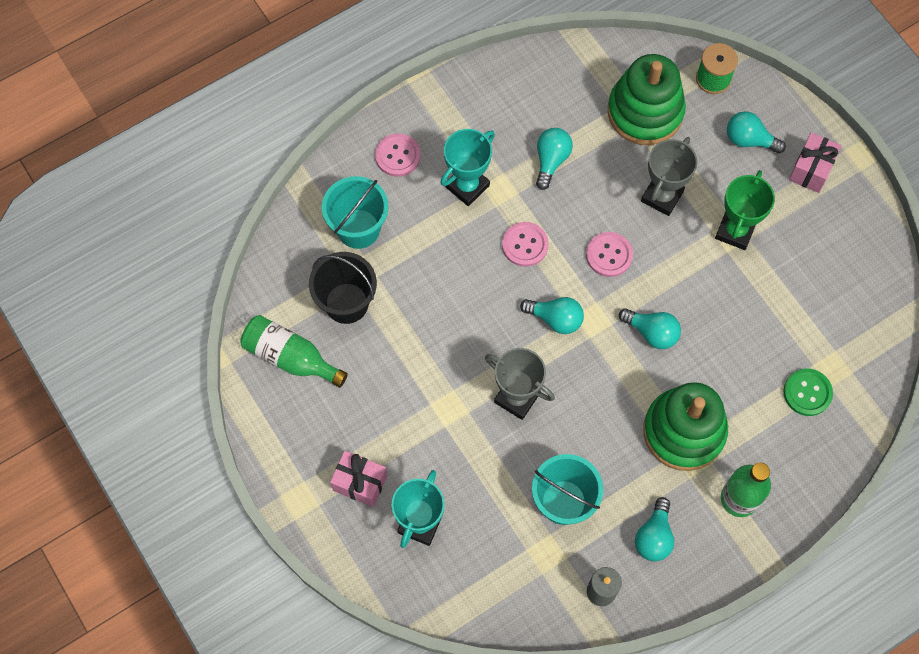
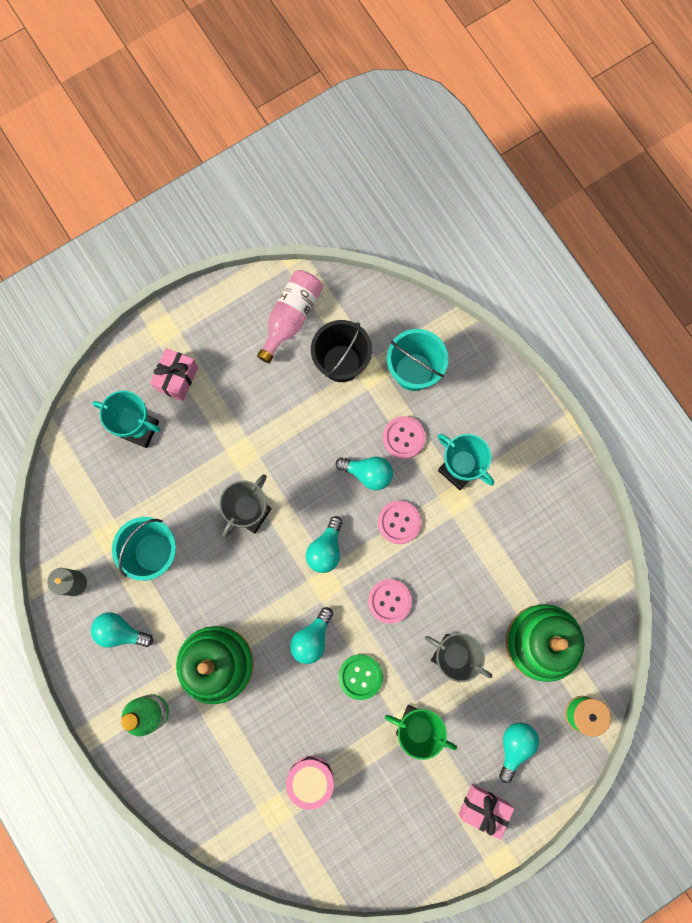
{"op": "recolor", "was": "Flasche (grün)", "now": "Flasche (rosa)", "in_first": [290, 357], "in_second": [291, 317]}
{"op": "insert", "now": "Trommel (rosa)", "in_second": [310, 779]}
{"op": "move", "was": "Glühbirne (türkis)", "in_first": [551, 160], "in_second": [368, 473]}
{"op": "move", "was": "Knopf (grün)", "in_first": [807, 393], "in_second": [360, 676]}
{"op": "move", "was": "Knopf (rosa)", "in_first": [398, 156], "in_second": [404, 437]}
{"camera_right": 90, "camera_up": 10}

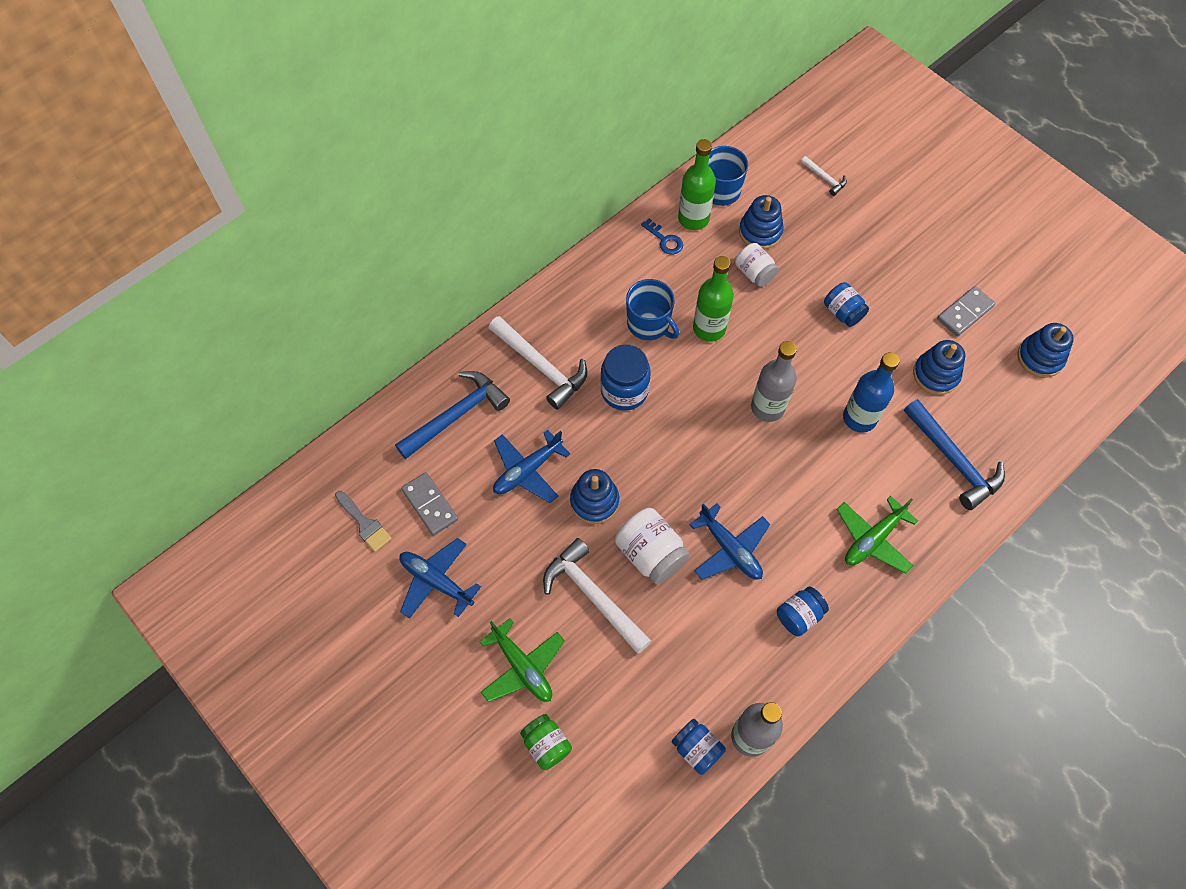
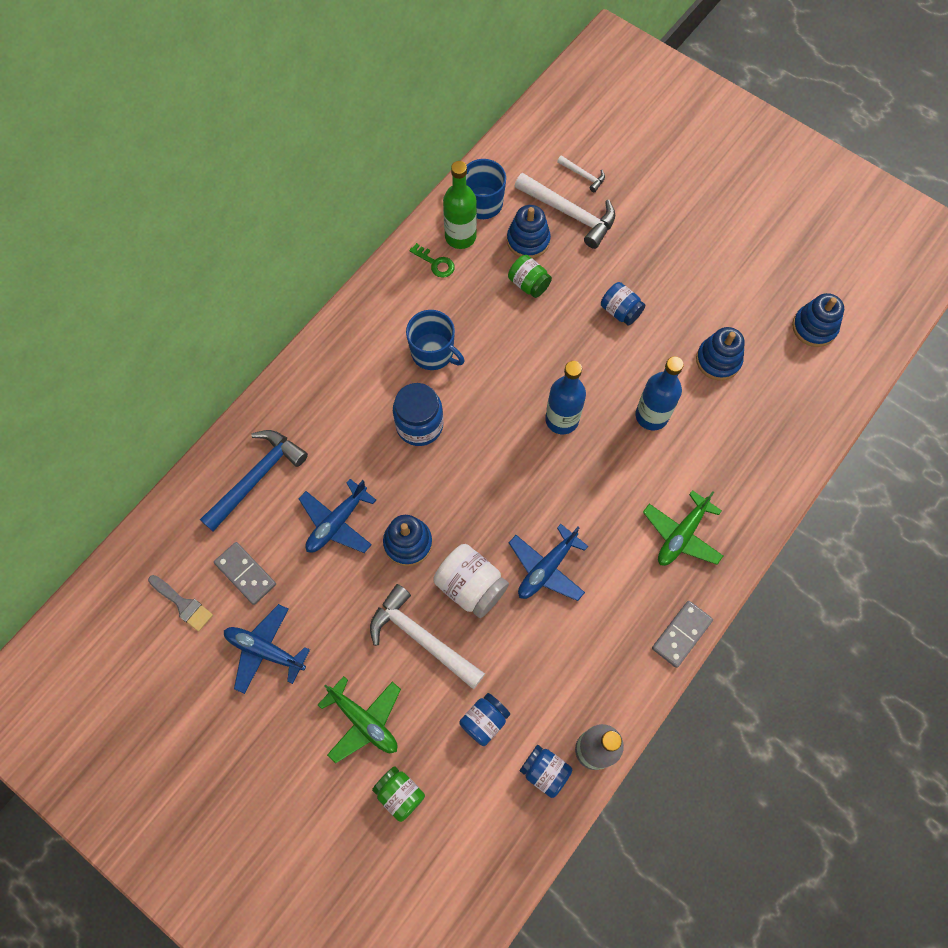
{"op": "recolor", "was": "Schlüssel (blau)", "now": "Schlüssel (grün)", "in_first": [665, 240], "in_second": [435, 263]}
{"op": "move", "was": "Einmachglas (blau)", "in_first": [799, 615], "in_second": [484, 721]}
{"op": "recolor", "was": "Einmachglas (weiß)", "now": "Einmachglas (grün)", "in_first": [754, 273], "in_second": [528, 284]}
{"op": "rotate", "was": "Flugzeug (blau)", "in_first": [730, 549], "in_second": [546, 568], "clockwise": 90}
{"op": "move", "was": "Hammer (weiß)", "in_first": [541, 367], "in_second": [569, 213]}
{"op": "recolor", "was": "Flasche (grau)", "now": "Flasche (blau)", "in_first": [767, 407], "in_second": [562, 419]}
{"op": "move", "was": "Dominostein (grau)", "in_first": [965, 312], "in_second": [681, 634]}
{"op": "delete", "was": "Flasche (grün)", "in_first": [709, 328]}
{"op": "delete", "was": "Hammer (blau)", "in_first": [953, 460]}
{"camera_right": -10, "camera_up": 5}

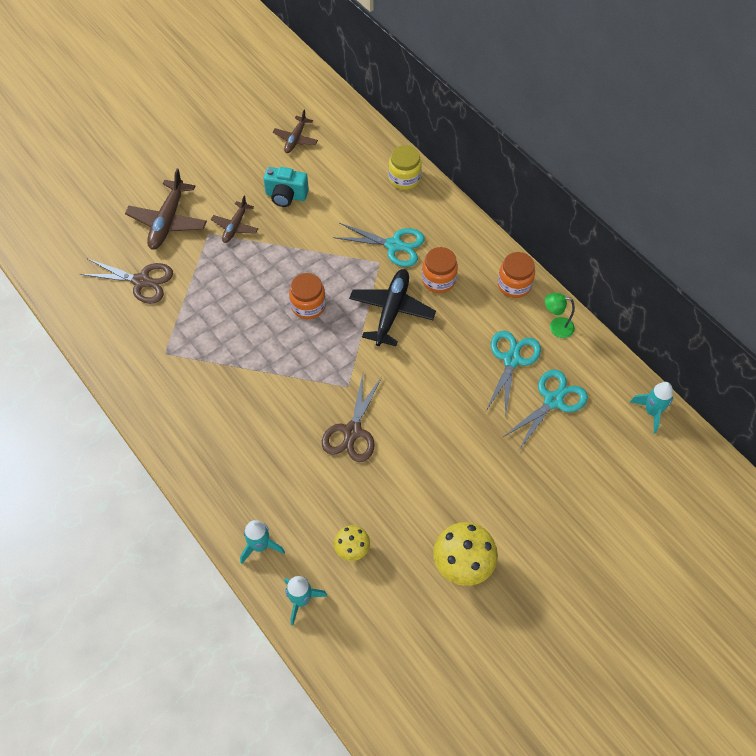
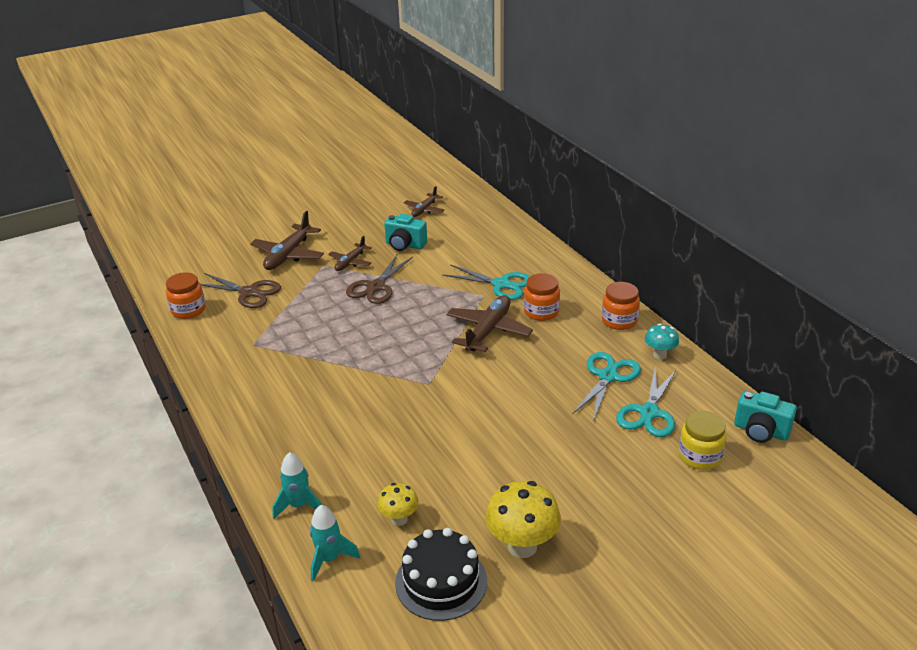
{"op": "move", "was": "Einmachglas (orange)", "in_first": [308, 306], "in_second": [188, 310]}
{"op": "move", "was": "Schere (braun)", "in_first": [352, 431], "in_second": [376, 287]}
{"op": "insert", "now": "Kuchen (schwarz)", "in_second": [441, 582]}
{"op": "recolor", "was": "Flugzeug (schwarz)", "now": "Flugzeug (braun)", "in_first": [391, 311], "in_second": [488, 330]}
{"op": "rotate", "was": "Schere (türkis)", "in_first": [553, 400], "in_second": [649, 412], "clockwise": 150}
{"op": "replace", "was": "Lampe (grün)", "now": "Pilz (türkis)", "in_first": [556, 327], "in_second": [659, 355]}
{"op": "move", "was": "Einmachglas (gelb)", "in_first": [404, 178], "in_second": [700, 456]}
{"op": "replace", "was": "Rakete (türkis)", "now": "Kamera (türkis)", "in_first": [651, 412], "in_second": [760, 431]}
{"camera_right": 10, "camera_up": -25}

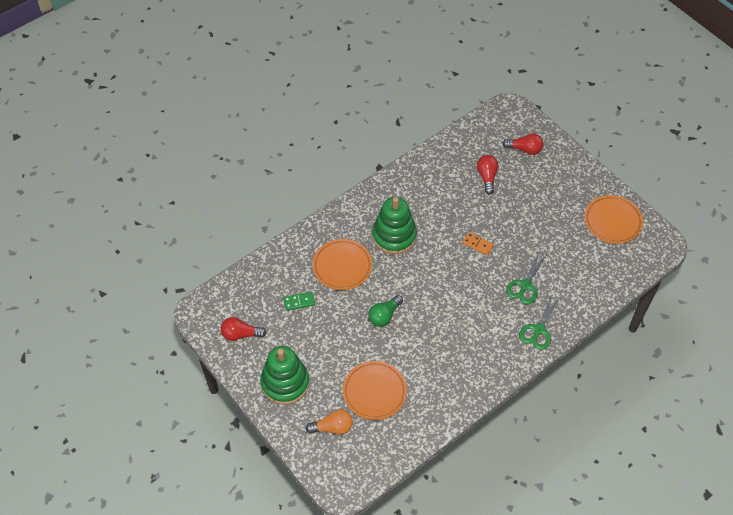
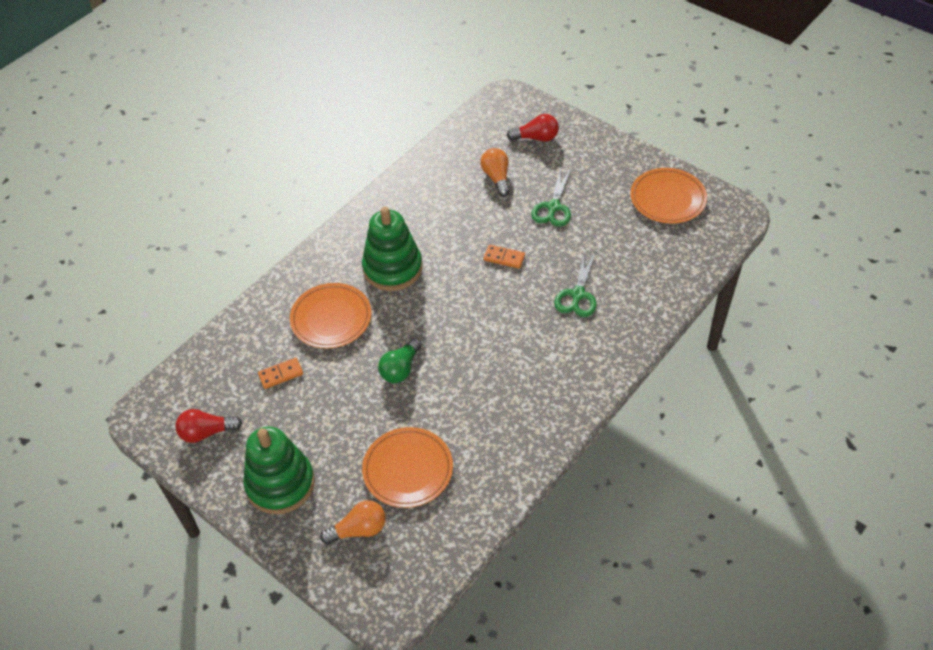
{"op": "recolor", "was": "Dominostein (grün)", "now": "Dominostein (orange)", "in_first": [299, 302], "in_second": [281, 374]}
{"op": "recolor", "was": "Glühbirne (rot)", "now": "Glühbirne (orange)", "in_first": [487, 177], "in_second": [496, 178]}
{"op": "move", "was": "Schere (grün)", "in_first": [538, 330], "in_second": [553, 207]}
{"camera_right": -10, "camera_up": -5}

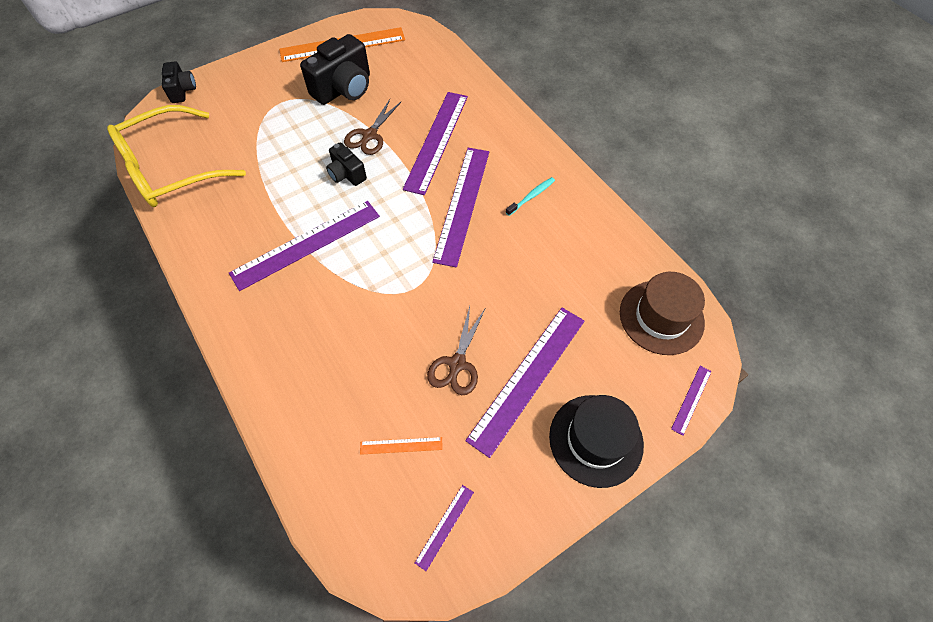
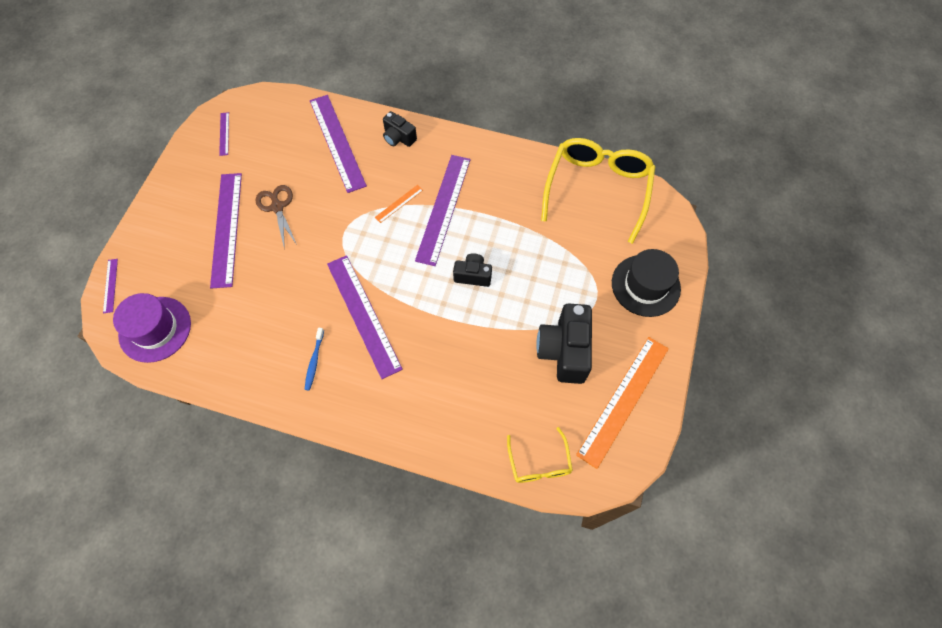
{"op": "recolor", "was": "Hut (braun)", "now": "Hut (lila)", "in_first": [661, 317], "in_second": [155, 329]}
{"op": "recolor", "was": "Zahnbürste (türkis)", "now": "Zahnbürste (blau)", "in_first": [531, 196], "in_second": [314, 361]}
{"op": "move", "was": "Lineal (lila)", "in_first": [436, 141], "in_second": [337, 142]}
{"op": "move", "was": "Lineal (orange)", "in_first": [401, 445], "in_second": [399, 203]}
{"op": "move", "was": "Kamera (schwarz)", "in_first": [182, 91], "in_second": [398, 138]}
{"op": "insert", "now": "Brille (gelb)", "in_second": [539, 462]}
{"op": "move", "was": "Hut (schwarz)", "in_first": [596, 440], "in_second": [645, 285]}
{"op": "delete", "was": "Schere (braun)", "in_first": [369, 136]}
{"camera_right": 140, "camera_up": 5}

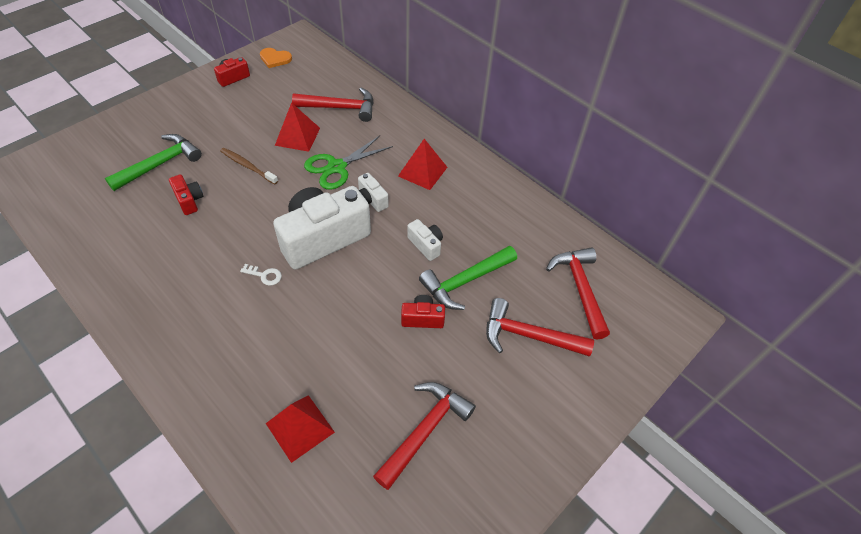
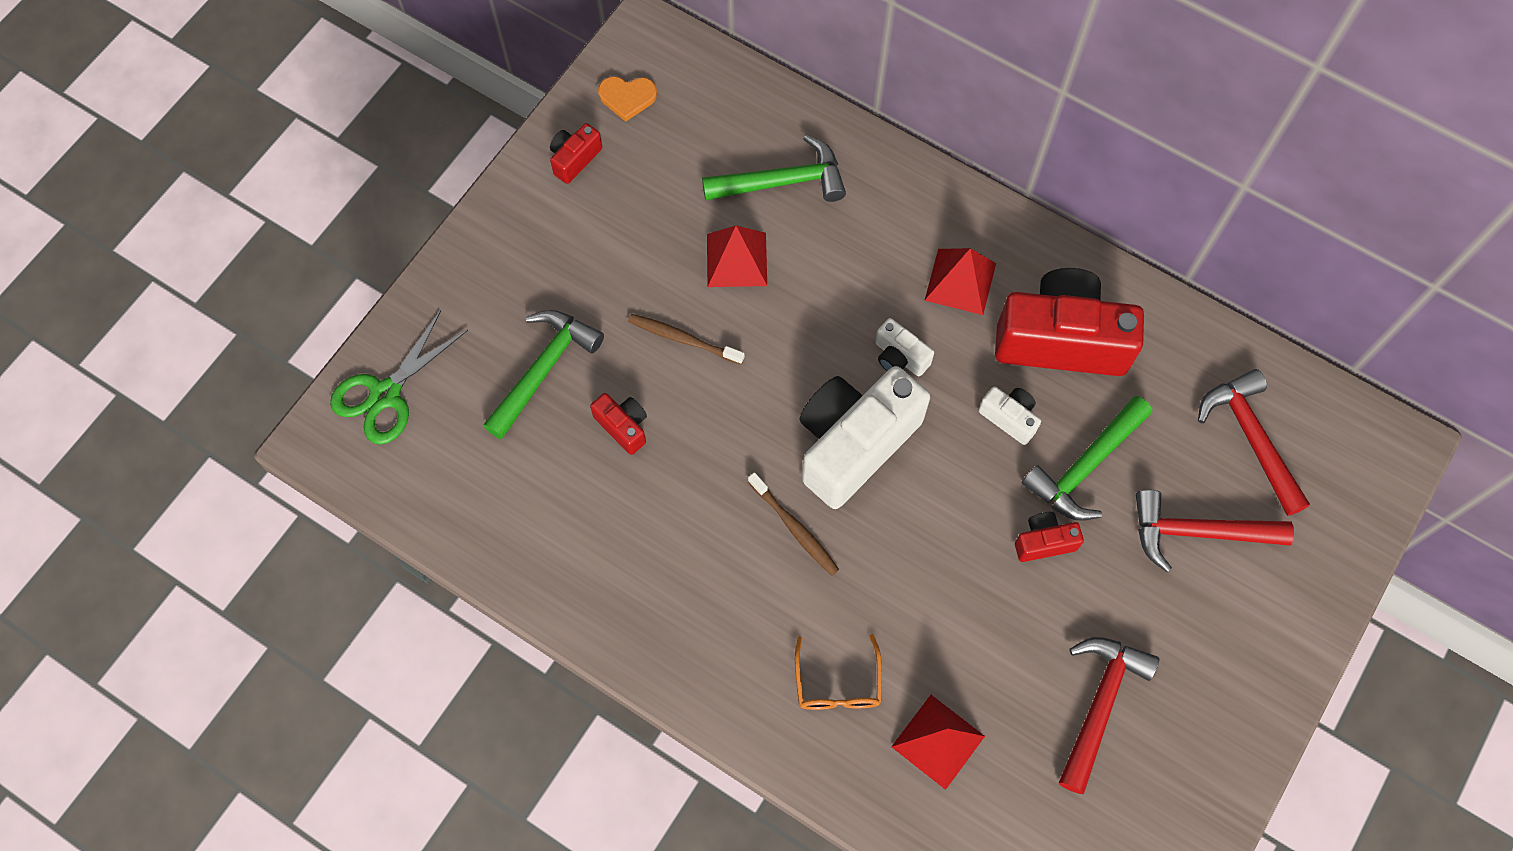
{"op": "move", "was": "Schere (grün)", "in_first": [337, 167], "in_second": [385, 394]}
{"op": "recolor", "was": "Hammer (rot)", "now": "Hammer (grün)", "in_first": [340, 108], "in_second": [783, 182]}
{"op": "replace", "was": "Schlüssel (weiß)", "now": "Zahnbürste (braun)", "in_first": [264, 275], "in_second": [795, 528]}
{"op": "insert", "now": "Brille (orange)", "in_second": [838, 683]}
{"op": "insert", "now": "Kamera (rot)", "in_second": [1061, 340]}
{"camera_right": -10, "camera_up": 15}

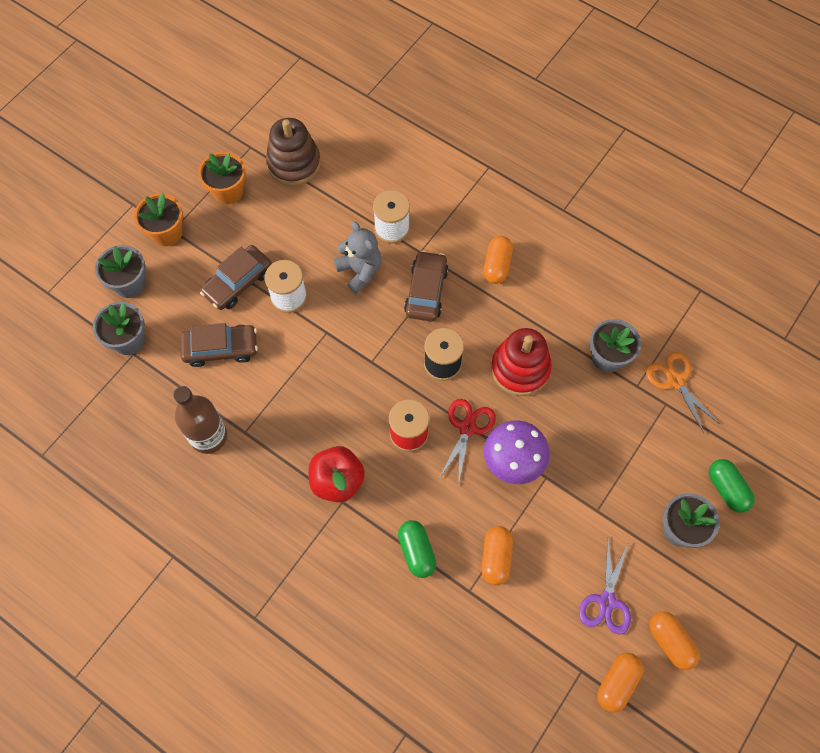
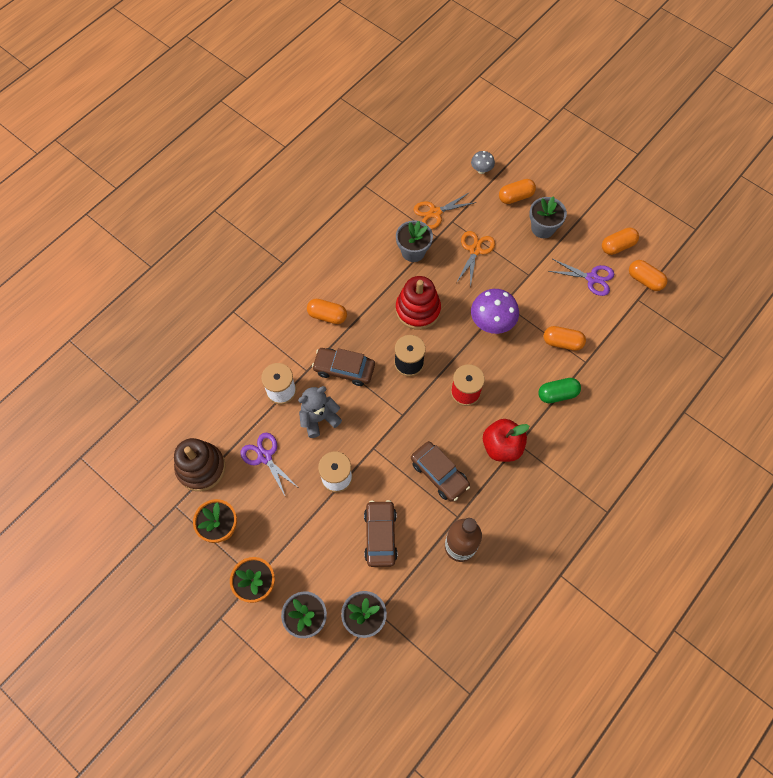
{"op": "insert", "now": "Schere (lila)", "in_second": [265, 457]}
{"op": "move", "was": "Auto (braun)", "in_first": [238, 282], "in_second": [439, 474]}
{"op": "insert", "now": "Schere (orange)", "in_second": [475, 250]}
{"op": "insert", "now": "Pilz (grau)", "in_second": [481, 170]}
{"op": "recolor", "was": "Kapsel (grün)", "now": "Kapsel (orange)", "in_first": [727, 489], "in_second": [515, 197]}
{"op": "delete", "was": "Schere (rot)", "in_first": [467, 428]}
{"camera_right": -85, "camera_up": 0}

